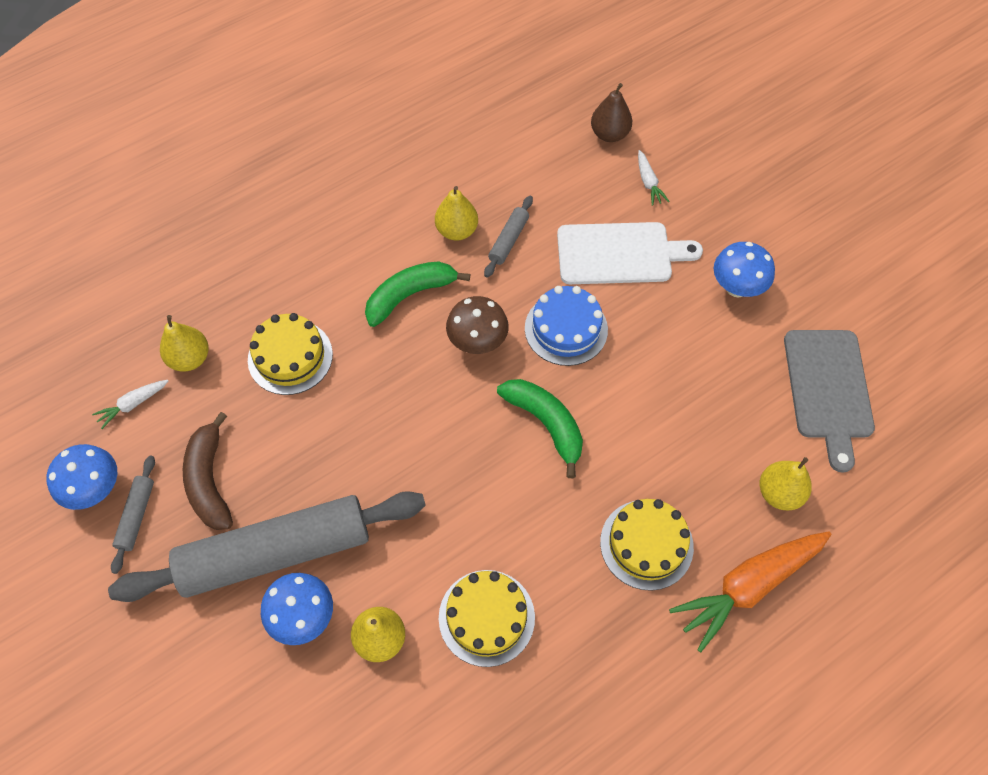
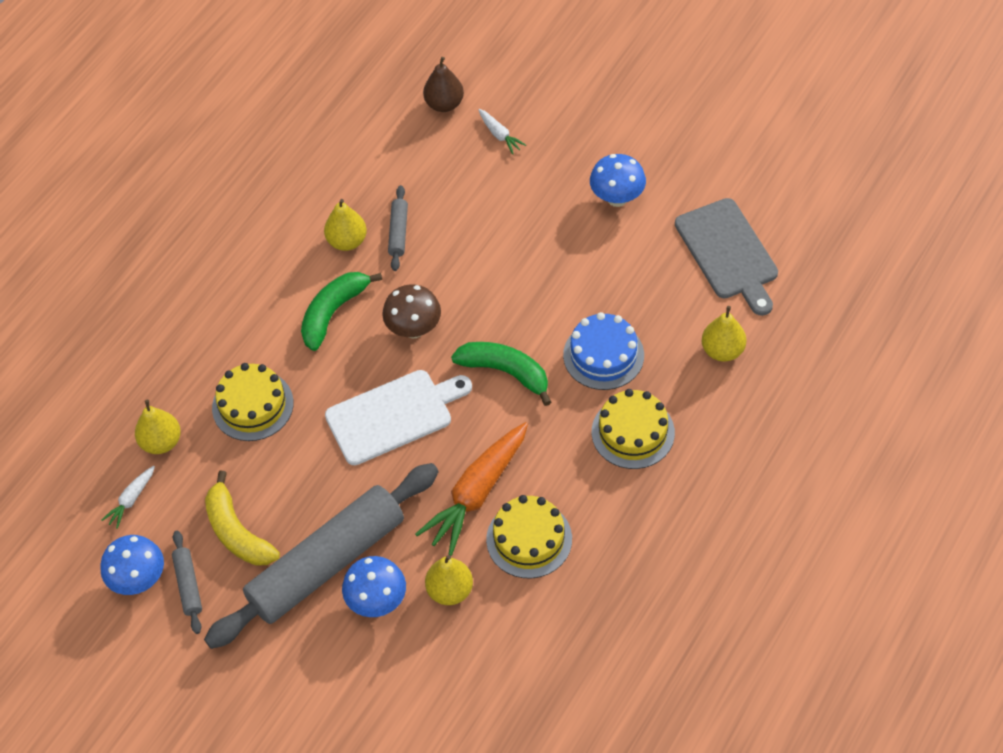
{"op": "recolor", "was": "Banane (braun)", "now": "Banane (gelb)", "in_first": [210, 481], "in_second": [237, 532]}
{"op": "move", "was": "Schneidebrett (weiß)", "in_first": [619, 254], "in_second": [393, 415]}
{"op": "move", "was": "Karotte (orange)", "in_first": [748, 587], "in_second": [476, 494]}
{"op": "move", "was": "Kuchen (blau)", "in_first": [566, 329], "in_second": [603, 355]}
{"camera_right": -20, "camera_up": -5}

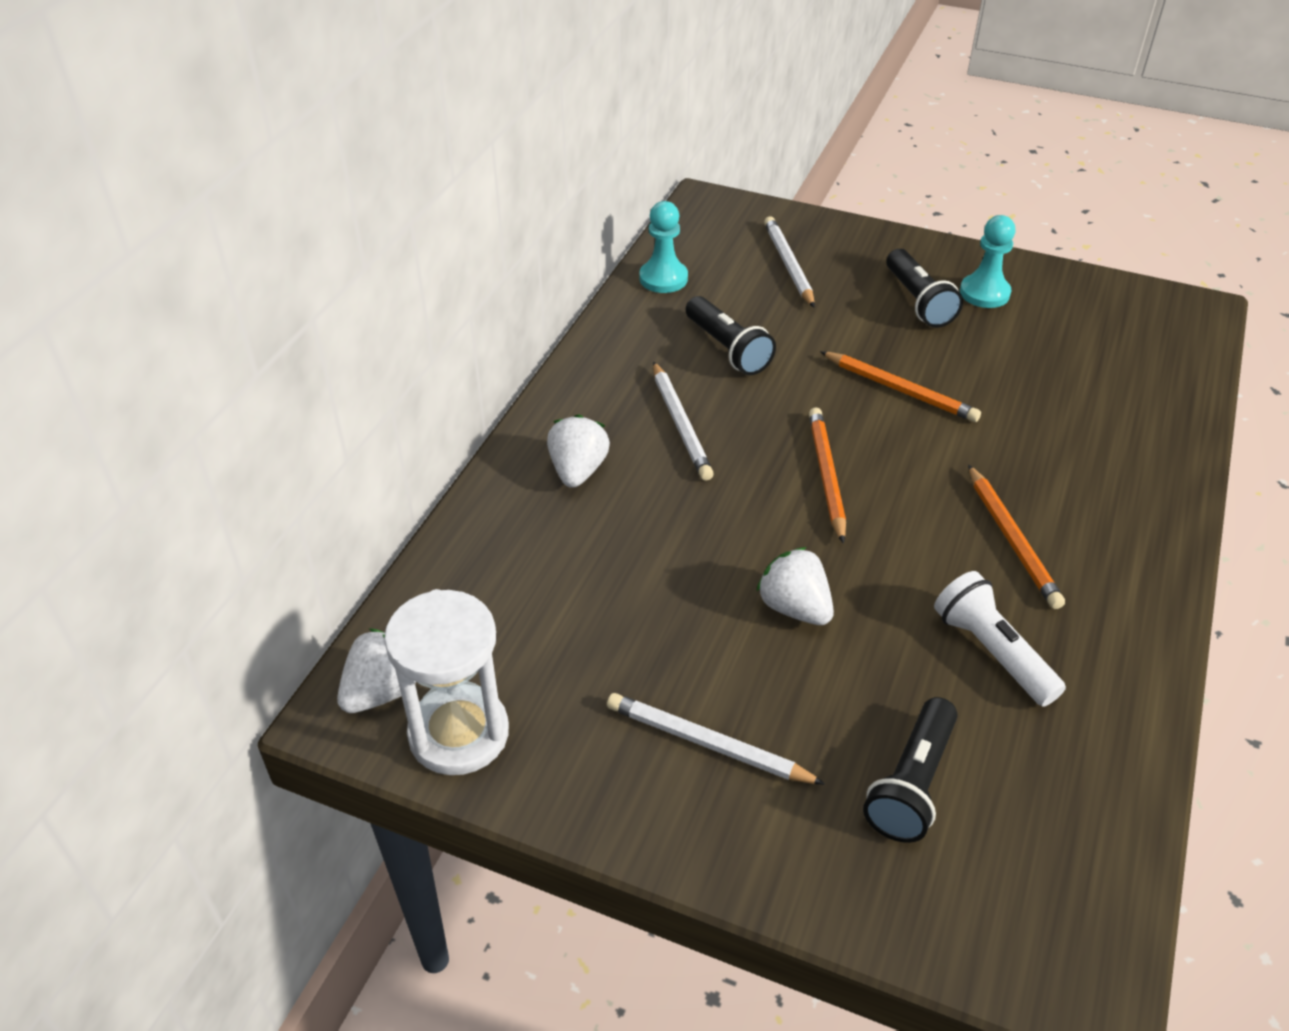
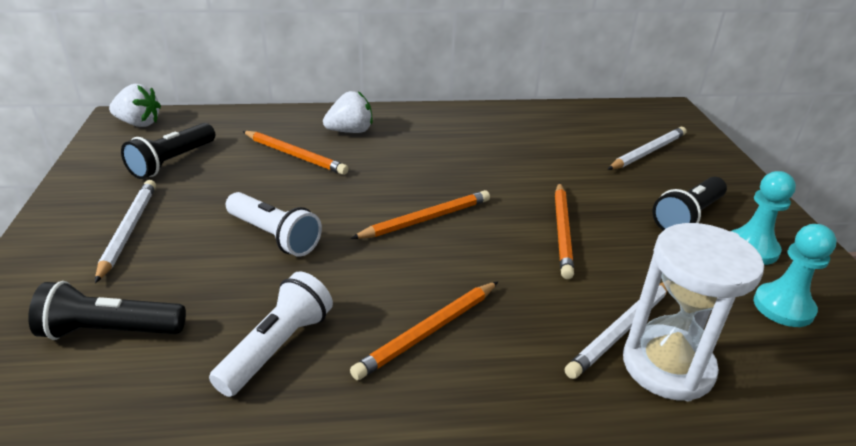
{"op": "move", "was": "Taschenlampe (schwarz)", "in_first": [728, 349], "in_second": [172, 162]}
{"op": "replace", "was": "Erdbeere (weiß)", "now": "Taschenlampe (weiß)", "in_first": [794, 607], "in_second": [274, 236]}
{"op": "insert", "now": "Bleistift (orange)", "in_second": [295, 155]}
{"op": "move", "was": "Bleistift (weiß)", "in_first": [680, 424], "in_second": [621, 330]}
{"op": "move", "was": "Sanduhr (weiß)", "in_first": [459, 733], "in_second": [667, 366]}
{"op": "move", "was": "Bauer (türkis)", "in_first": [663, 278], "in_second": [783, 307]}
{"camera_right": 60, "camera_up": -10}

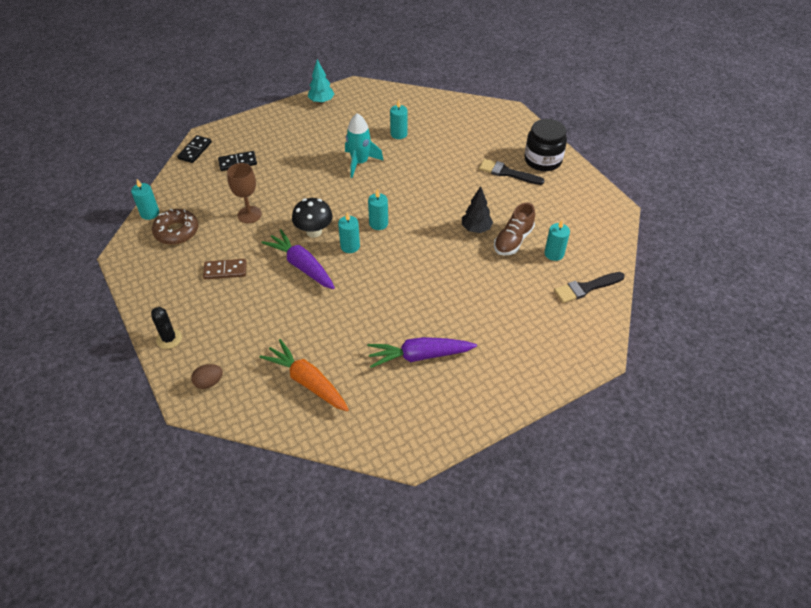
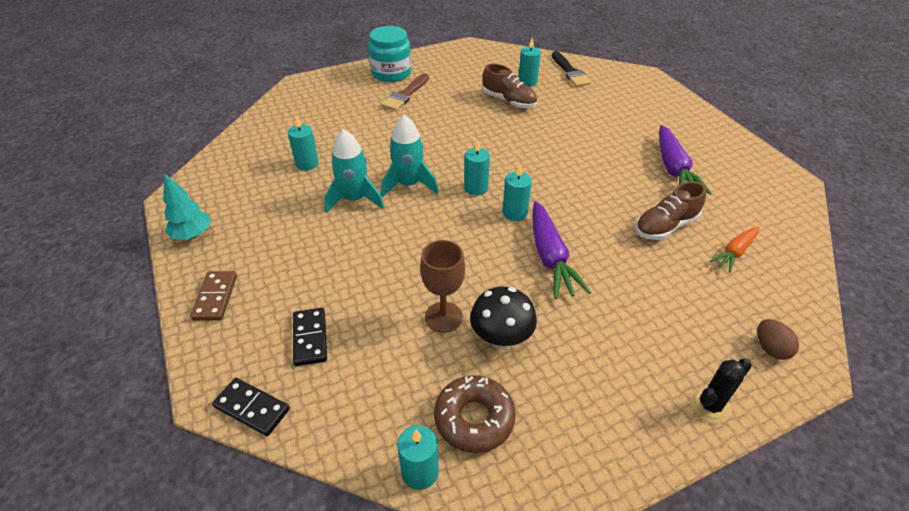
{"op": "move", "was": "Dominostein (braun)", "in_first": [225, 270], "in_second": [215, 297]}
{"op": "recolor", "was": "Einmachglas (schwarz)", "now": "Einmachglas (türkis)", "in_first": [543, 160], "in_second": [391, 73]}
{"op": "recolor", "was": "Pinsel (schwarz)", "now": "Pinsel (braun)", "in_first": [507, 173], "in_second": [405, 95]}
{"op": "insert", "now": "Rakete (türkis)", "in_second": [409, 185]}
{"op": "move", "was": "Pilz (schwarz)", "in_first": [314, 231], "in_second": [501, 338]}
{"op": "rotate", "was": "Karotte (lila)", "in_first": [302, 266], "in_second": [550, 257], "clockwise": -60}
{"op": "insert", "now": "Schuh (braun)", "in_second": [665, 226]}
{"op": "resize", "was": "Karotte (orange)", "in_first": [307, 381], "in_second": [735, 252], "ratio": 0.6}
{"op": "delete", "was": "Baum (schwarz)", "in_first": [476, 229]}
{"camera_right": -85, "camera_up": -5}

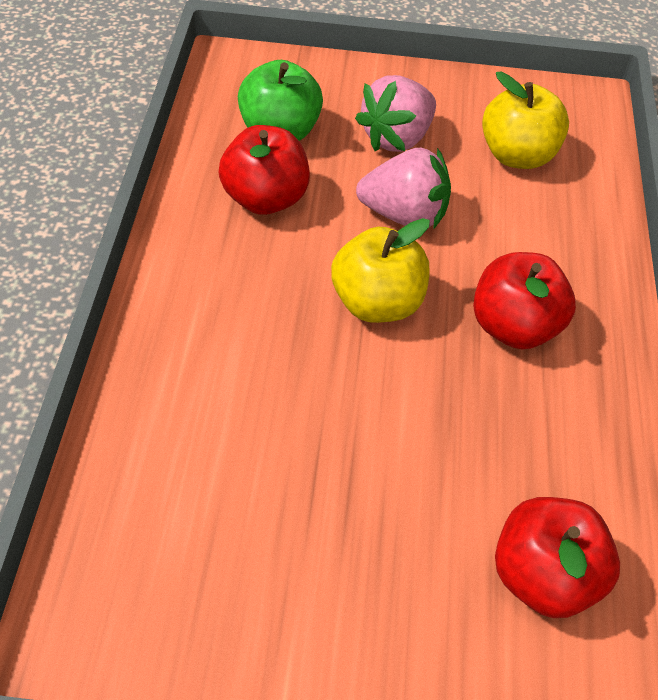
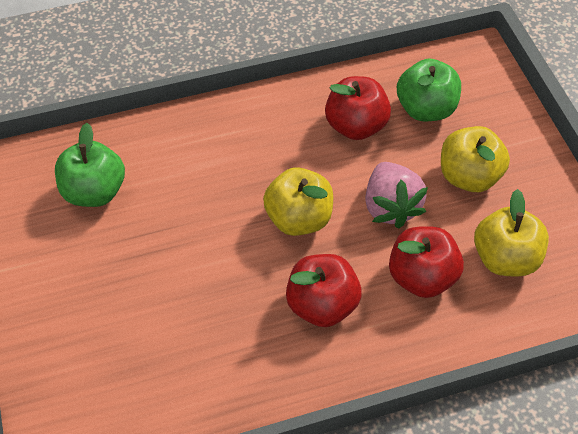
{"op": "insert", "now": "Apfel (grün)", "in_second": [95, 191]}
{"op": "move", "was": "Apfel (rot)", "in_first": [544, 578], "in_second": [421, 276]}
{"op": "replace", "was": "Erdbeere (rosa)", "now": "Apfel (gelb)", "in_first": [397, 138], "in_second": [468, 176]}
{"camera_right": 70, "camera_up": 5}

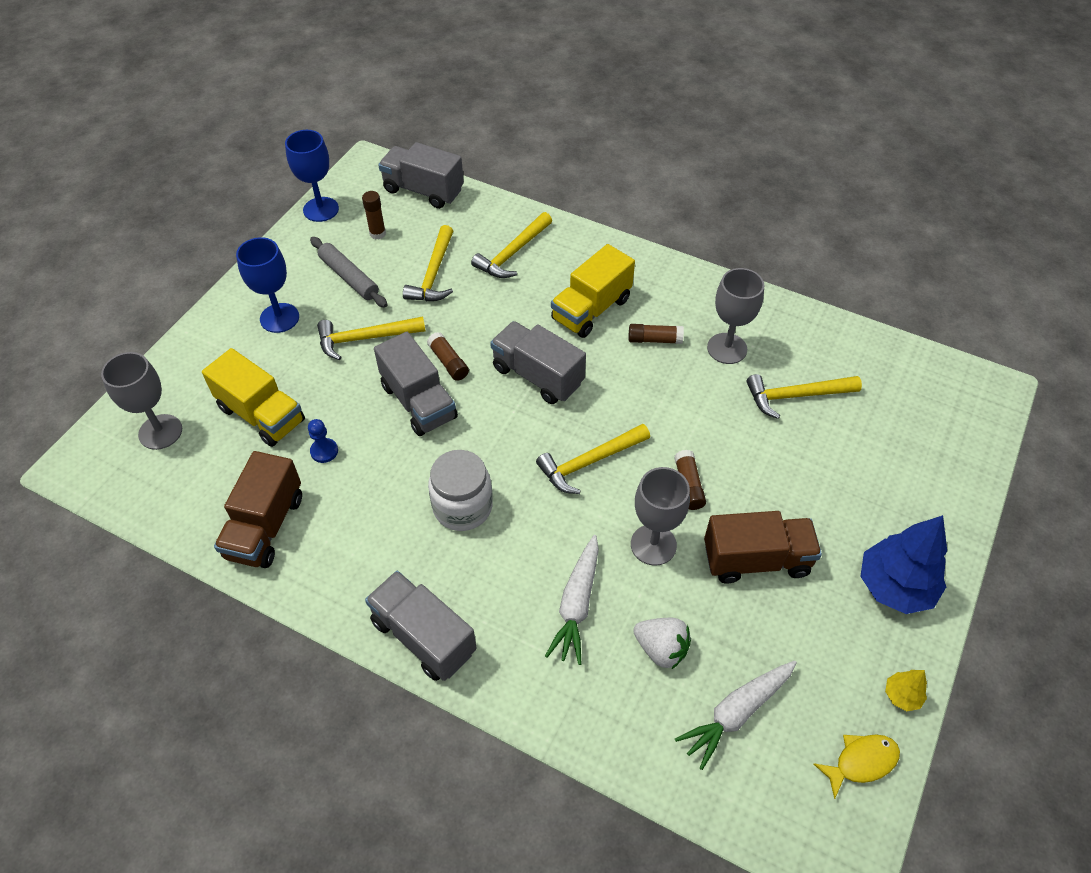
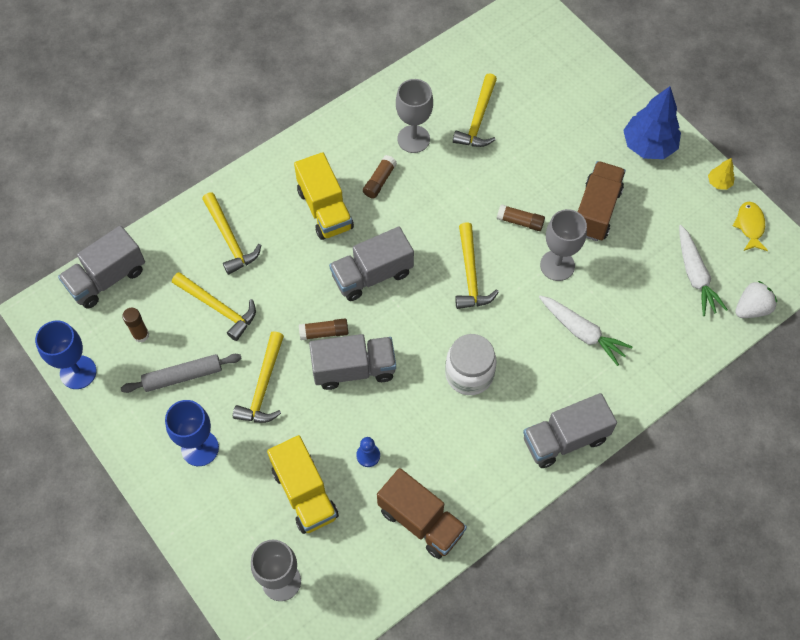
{"op": "rotate", "was": "Lastwagen (gelb)", "in_first": [261, 415], "in_second": [305, 493], "clockwise": 90}
{"op": "move", "was": "Erdbeere (weiß)", "in_first": [661, 649], "in_second": [751, 308]}
{"camera_right": -65, "camera_up": 10}

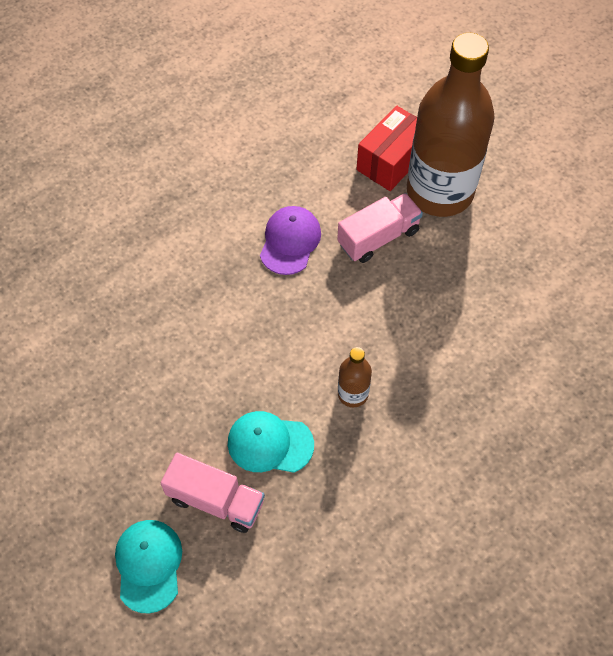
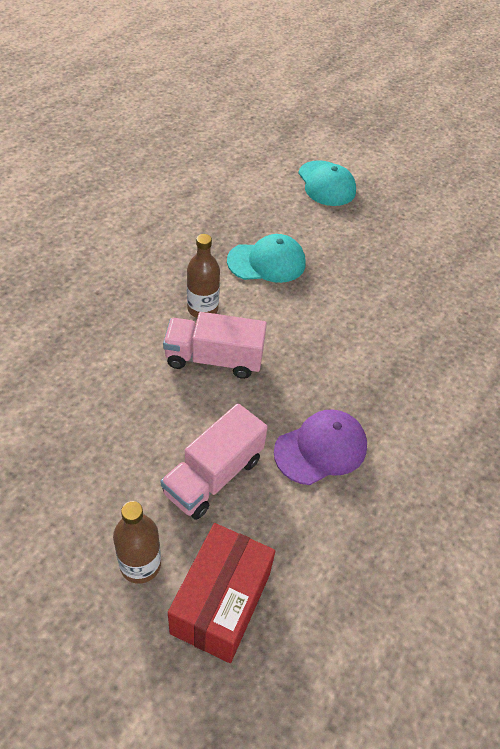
{"op": "resize", "was": "Flasche (braun)", "in_first": [440, 191], "in_second": [140, 564], "ratio": 0.41}
{"op": "move", "was": "Lastwagen (rosa)", "in_first": [216, 500], "in_second": [214, 359]}
{"op": "rotate", "was": "Kappe (lila)", "in_first": [290, 241], "in_second": [321, 449], "clockwise": -120}
{"camera_right": 160, "camera_up": -10}

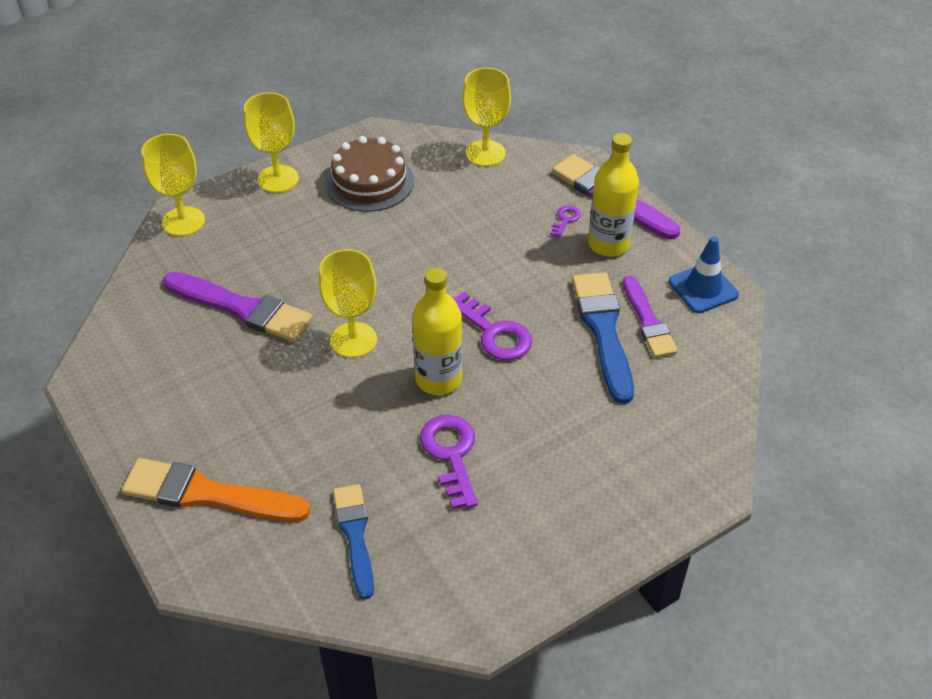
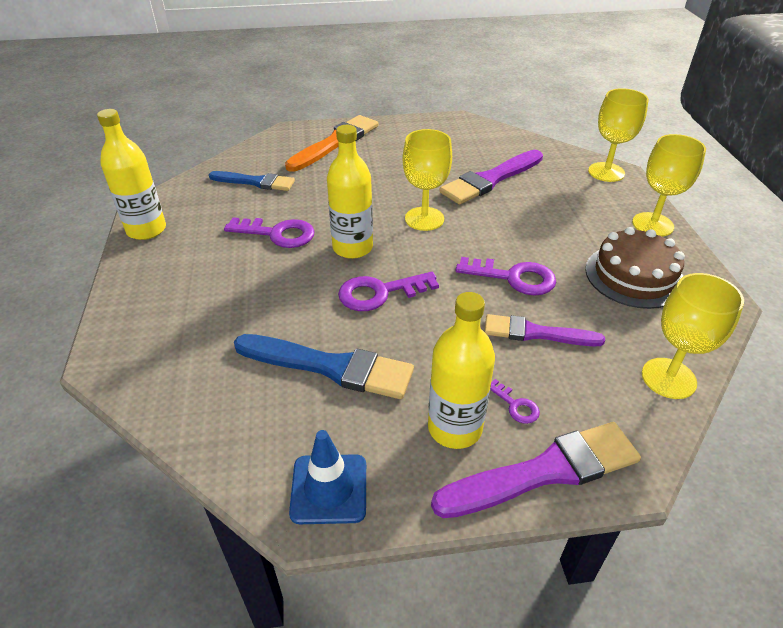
{"op": "insert", "now": "Flasche (gelb)", "in_second": [146, 230]}
{"op": "insert", "now": "Schlüssel (lila)", "in_second": [514, 278]}
{"op": "move", "was": "Pinsel (lila)", "in_first": [648, 321], "in_second": [536, 333]}
{"camera_right": 115, "camera_up": -5}

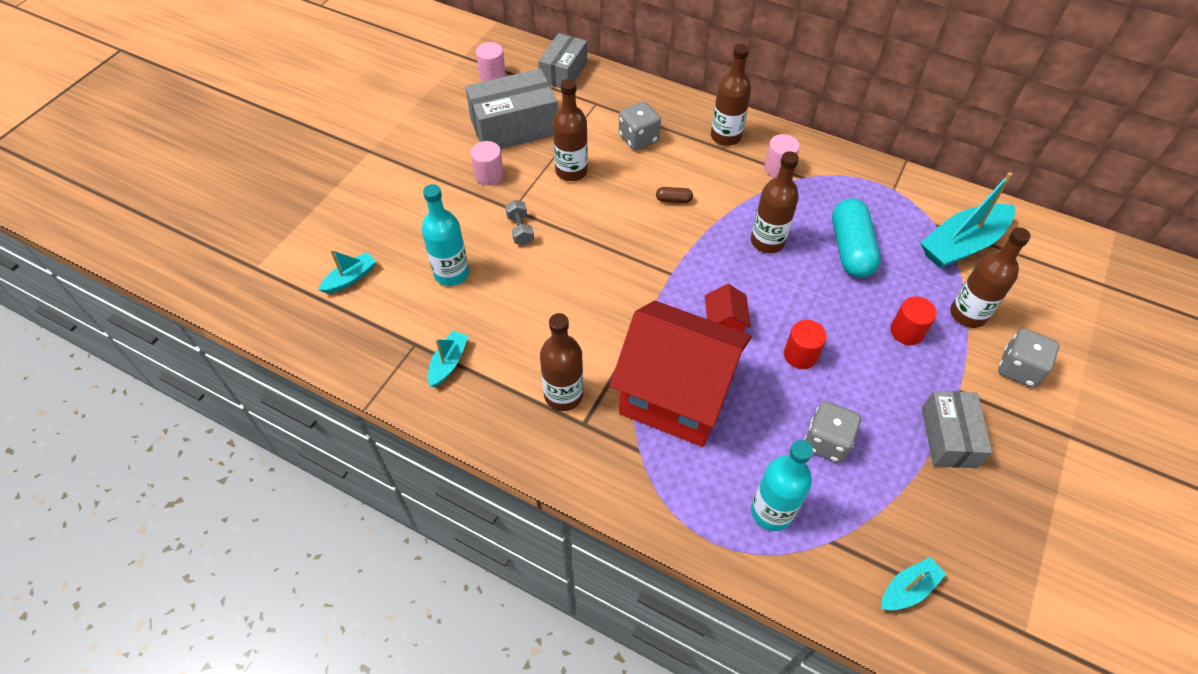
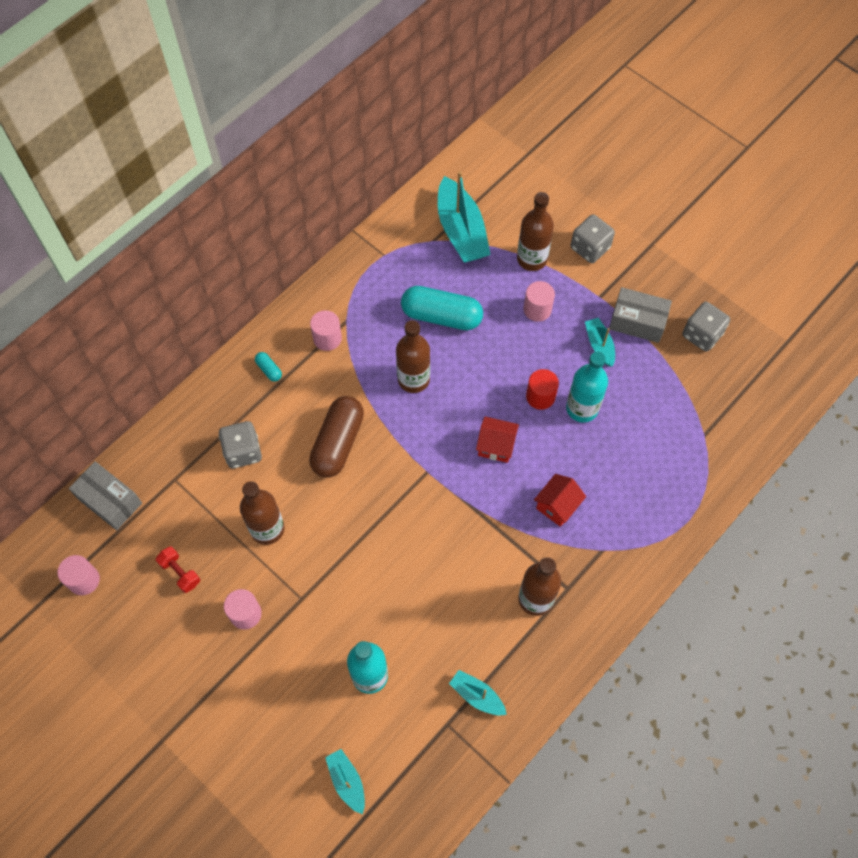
{"op": "replace", "was": "Schachtel (grau)", "now": "Hantel (rot)", "in_first": [514, 127], "in_second": [180, 572]}
{"op": "replace", "was": "Flasche (braun)", "now": "Kapsel (türkis)", "in_first": [725, 136], "in_second": [269, 370]}
{"op": "resize", "was": "Kapsel (braun)", "in_first": [673, 200], "in_second": [338, 443], "ratio": 2.36}
{"op": "recolor", "was": "Vollzylinder (rot)", "now": "Vollzylinder (rosa)", "in_first": [906, 331], "in_second": [537, 309]}
{"op": "resize", "was": "Haus (rot)", "in_first": [676, 396], "in_second": [557, 506], "ratio": 0.41}
{"op": "move", "was": "Flasche (türkis)", "in_first": [771, 511], "in_second": [582, 408]}
{"op": "move", "was": "Boot (türkis)", "in_first": [908, 589], "in_second": [599, 345]}
{"op": "move", "was": "Spielwürfel (grau)", "in_first": [826, 441], "in_second": [702, 335]}
{"op": "delete", "was": "Hantel (grau)", "in_first": [520, 230]}
{"camera_right": -75, "camera_up": 10}

